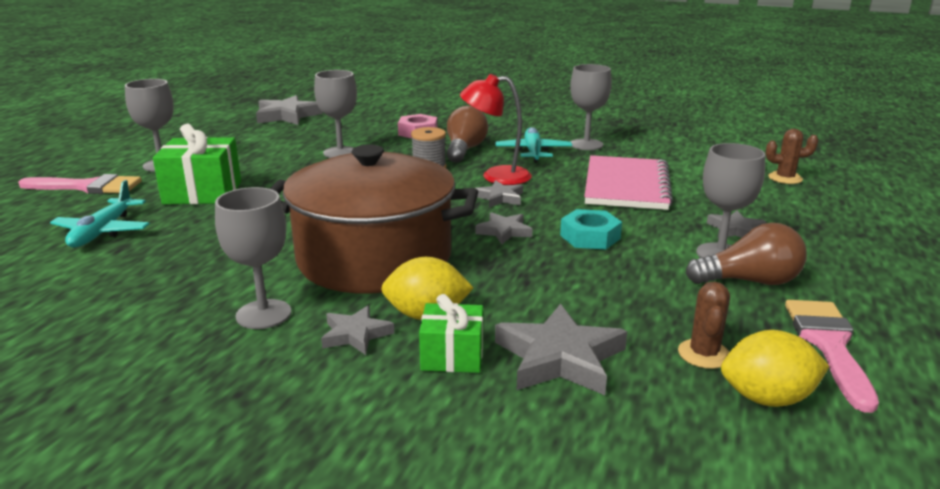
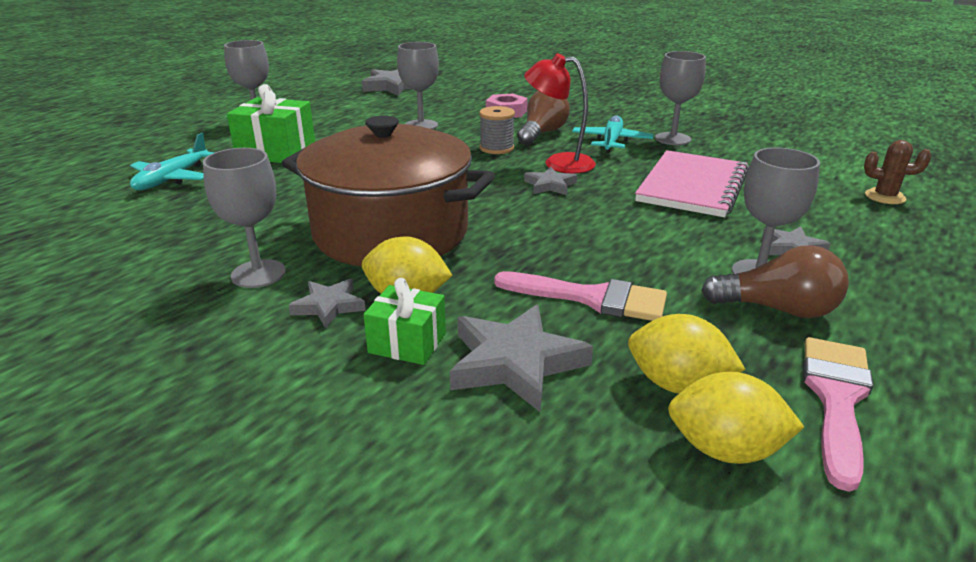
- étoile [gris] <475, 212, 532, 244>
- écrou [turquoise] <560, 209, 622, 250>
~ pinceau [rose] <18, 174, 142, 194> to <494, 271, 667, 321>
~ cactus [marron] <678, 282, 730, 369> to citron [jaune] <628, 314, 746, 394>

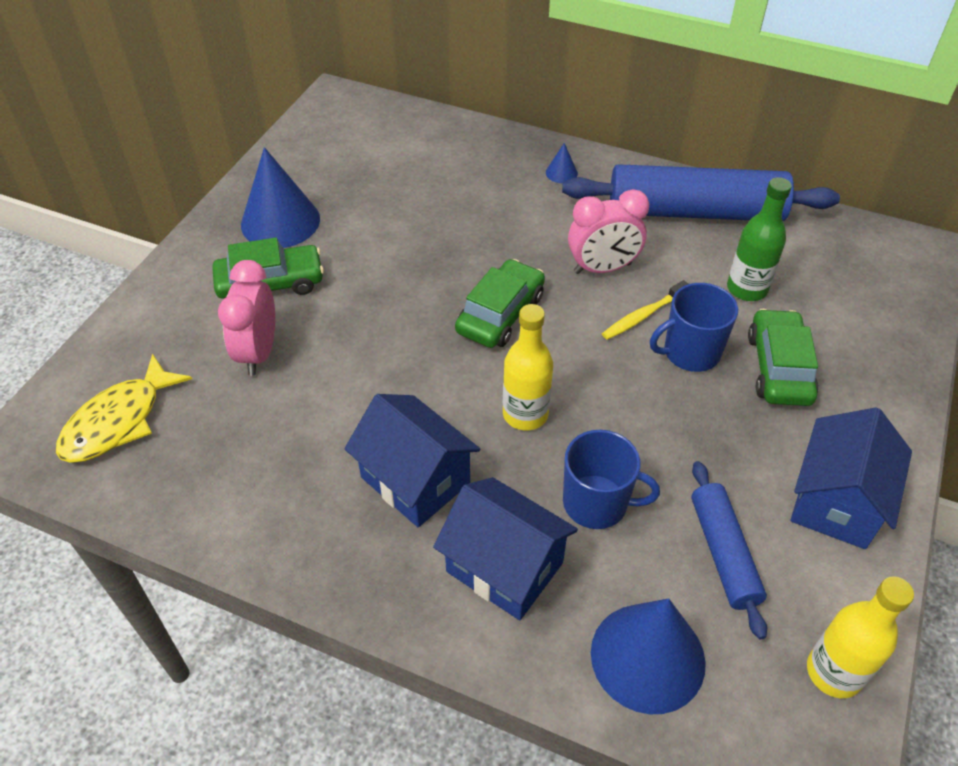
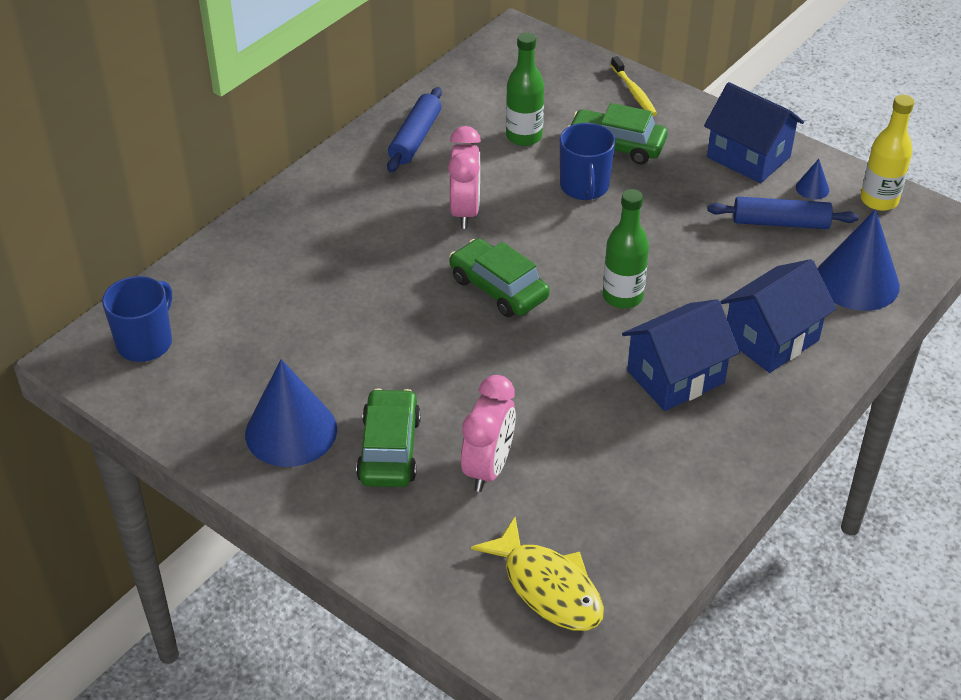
~ cône [bleu] <546, 143, 578, 183> to <796, 159, 829, 200>
~ tasse [bleu] <563, 430, 660, 529> to <102, 276, 172, 362>
~ brosse à dents [jaune] <602, 280, 688, 340> to <611, 56, 657, 116>
~ bouteille [jaune] <503, 304, 553, 430> to bouteille [vert] <603, 189, 649, 309>
~ réveil [rose] <218, 260, 275, 376> = <461, 375, 516, 492> 90 degrees counterclockwise
~ rouleau à pâtisserie [bleu] <562, 164, 840, 221> = <387, 87, 442, 172> x0.54

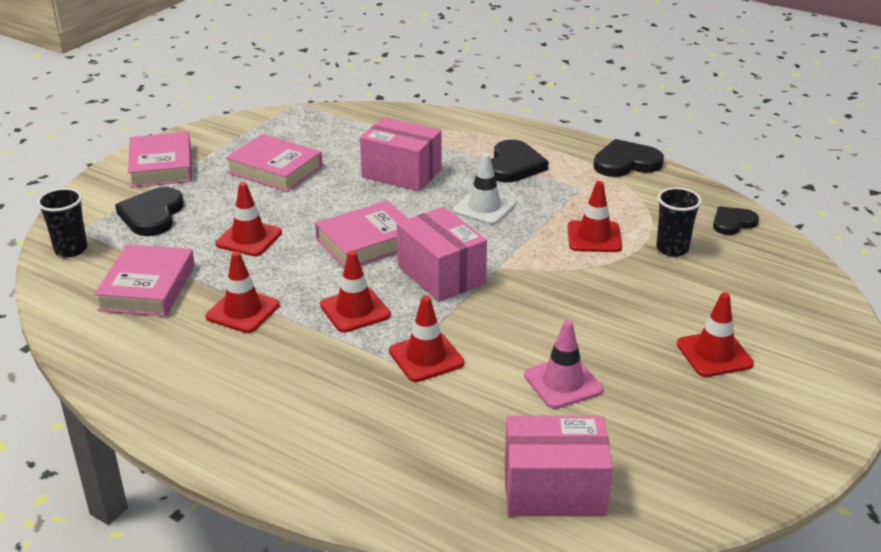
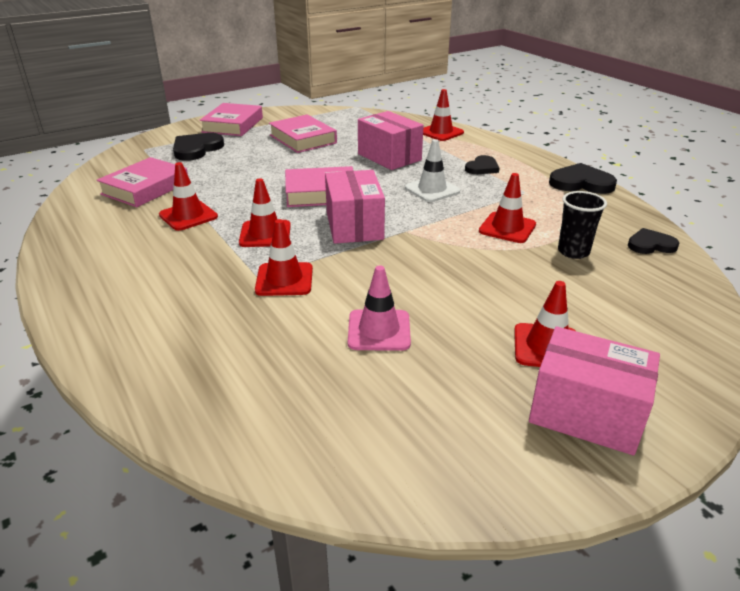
- gobelet [noir] <37, 188, 88, 257>
~ cône de chantier [rouge] <216, 182, 282, 256> to <423, 89, 464, 141>
~ boîte [rose] <504, 415, 613, 517> to <529, 326, 660, 455>
~ cœur [noir] <491, 140, 549, 182> = <465, 155, 499, 174> x0.64

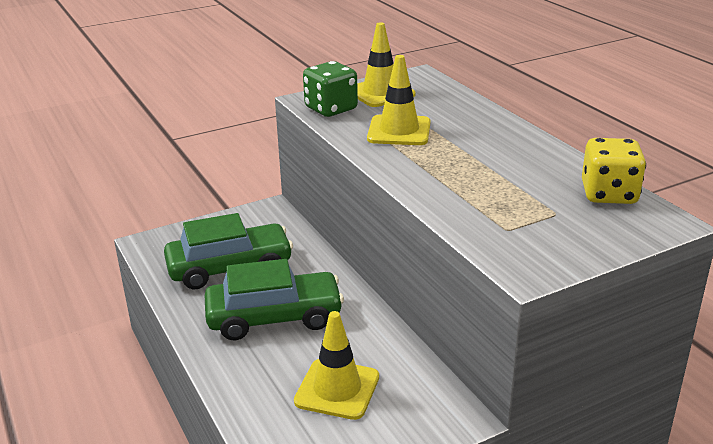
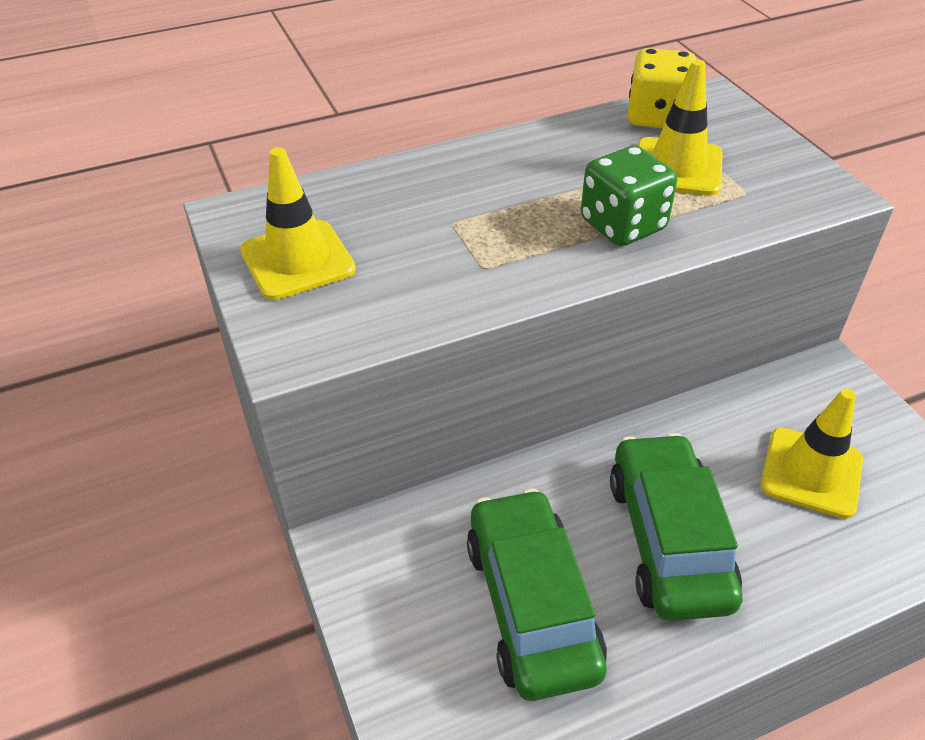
~ dé [vert] <303, 61, 358, 117> to <581, 146, 677, 246>
~ cône de chantier [jaune] <367, 55, 431, 145> to <638, 59, 723, 196>

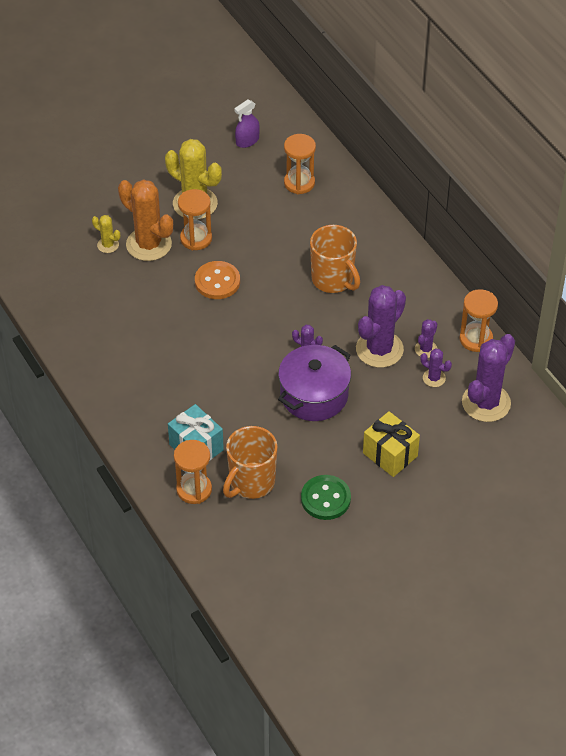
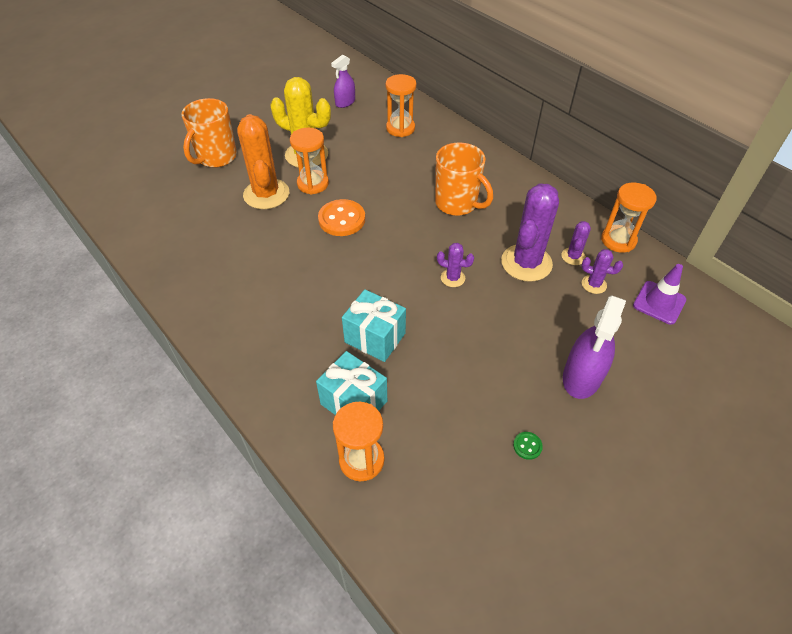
- cactus [jaune] <92, 215, 120, 253>
- marmite [violet] <278, 345, 351, 421>
+ cadeau [turquoise] <342, 289, 406, 362>
~ tasse [orange] <223, 426, 278, 499> to <181, 98, 237, 168>
~ cadeau [jaune] <363, 411, 420, 477> to vaporisateur [violet] <563, 295, 626, 399>
~ cactus [violet] <462, 334, 515, 422> to cône de chantier [violet] <633, 264, 686, 325>
~ cactus [orange] <118, 179, 173, 261> = <237, 114, 289, 209> 45 degrees clockwise
~ bouton [vert] <301, 475, 351, 520> = <513, 432, 543, 460> x0.46

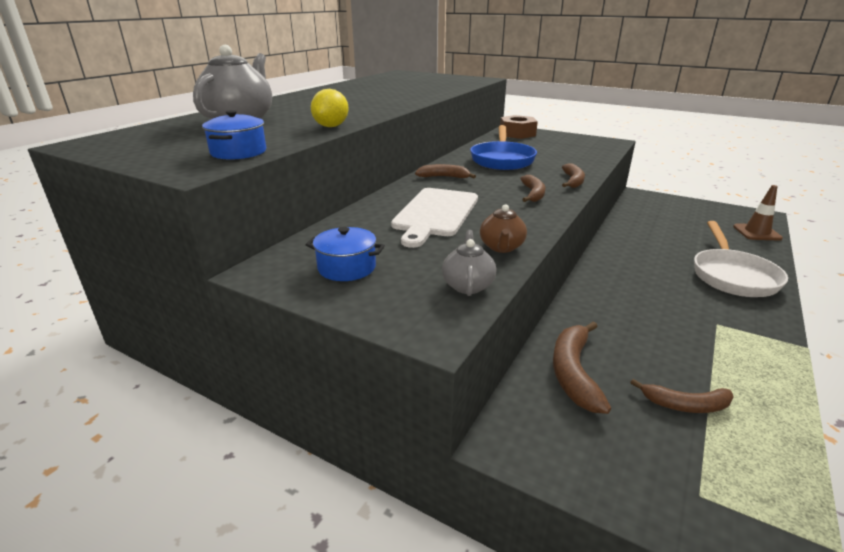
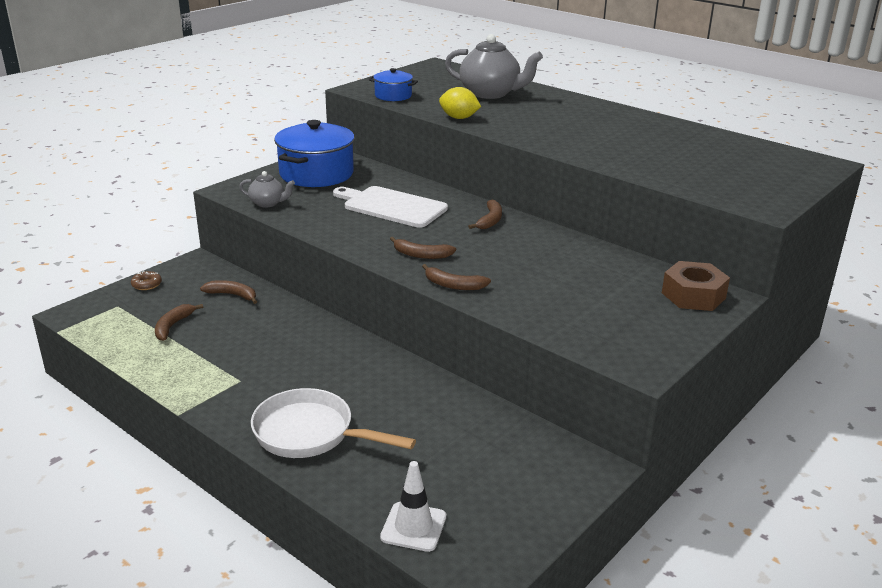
- poêle [bleu] <470, 125, 537, 170>
- théière [marron] <480, 204, 527, 253>
+ beignet [marron] <131, 271, 162, 290>
~ cône de chantier [marron] <733, 185, 783, 241> to cône de chantier [blanc] <380, 461, 446, 552>
~ marmite [bleu] <306, 227, 385, 281> = <274, 120, 355, 187> x1.93
~ banane [marron] <553, 321, 611, 414> = <200, 280, 257, 304> x0.66

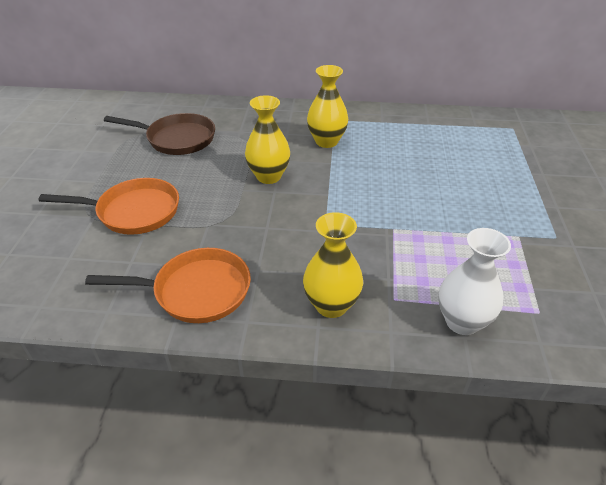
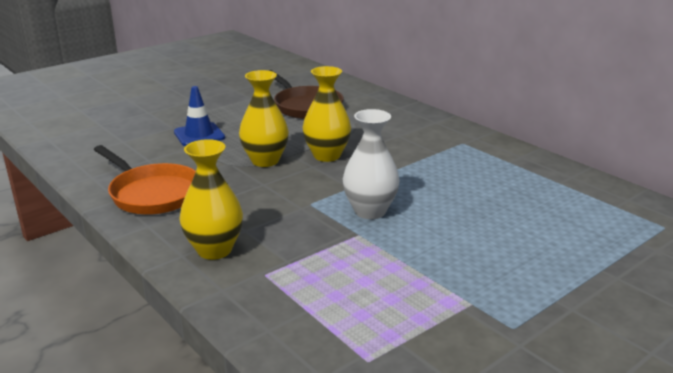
~ vase [jaune] <307, 65, 348, 148> to <239, 70, 289, 167>
~ vase [blanc] <438, 228, 511, 335> to <343, 109, 400, 219>
~ poêle [orange] <39, 178, 179, 235> to cône de chantier [bleu] <174, 86, 225, 146>

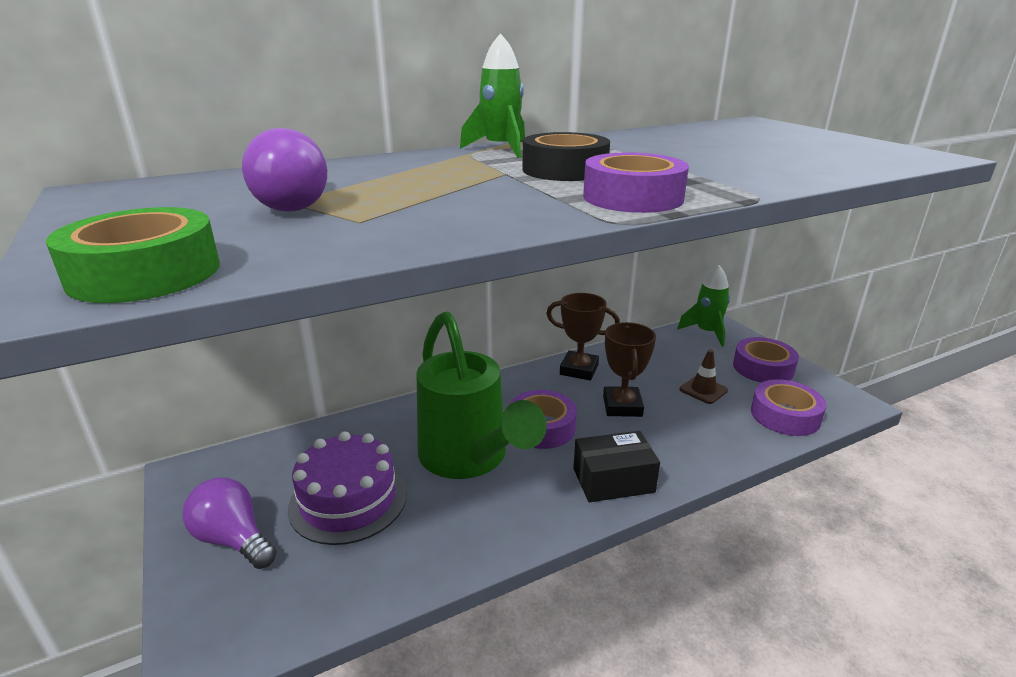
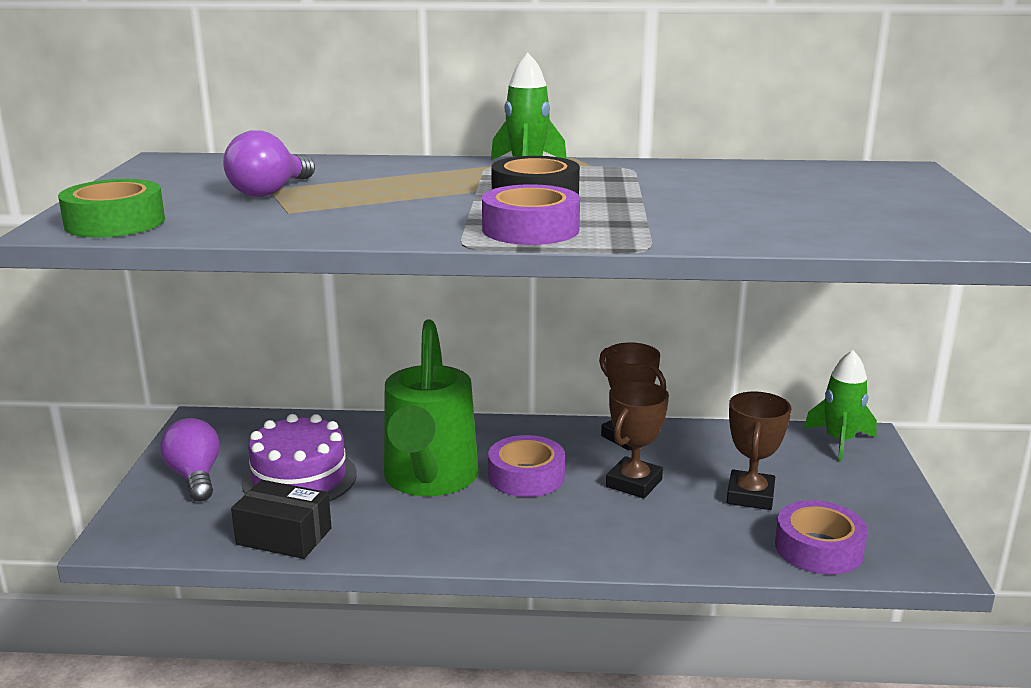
- ruban adhésif [violet] <733, 337, 799, 382>
~ boîte [noir] <573, 431, 660, 502> to <231, 480, 332, 559>
~ cône de chantier [marron] <680, 350, 728, 404> to trophée [marron] <727, 391, 791, 510>

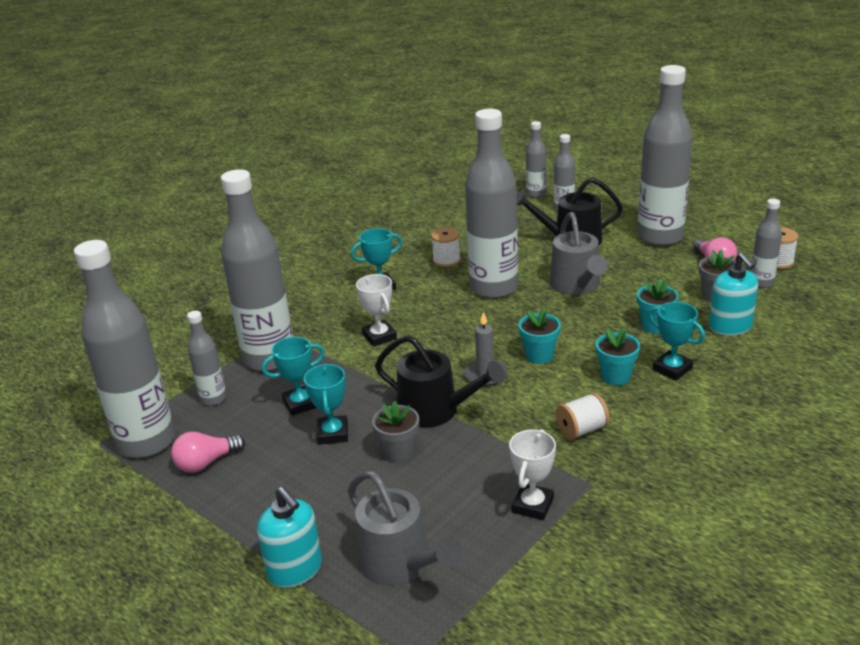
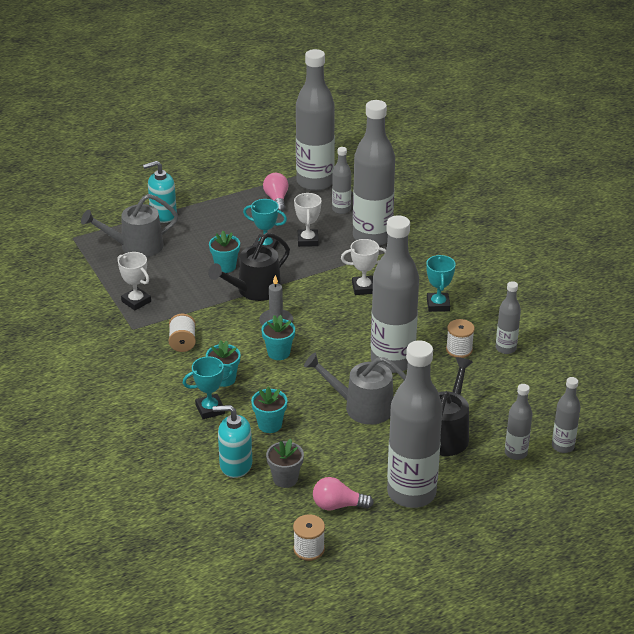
~ bouteille [gris] <751, 199, 782, 288> to <496, 281, 521, 354>
~ trophée [turquoise] <262, 337, 325, 416> to trophée [blanc] <294, 193, 322, 247>
~ pot de fleurs [gris] <372, 401, 419, 463> to pot de fleurs [turquoise] <209, 231, 240, 273>

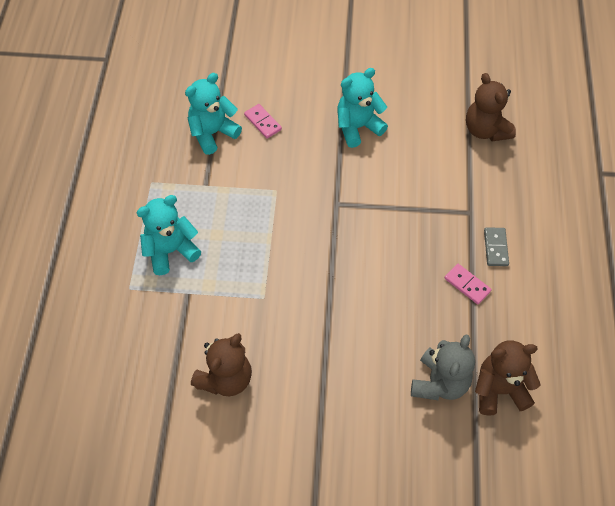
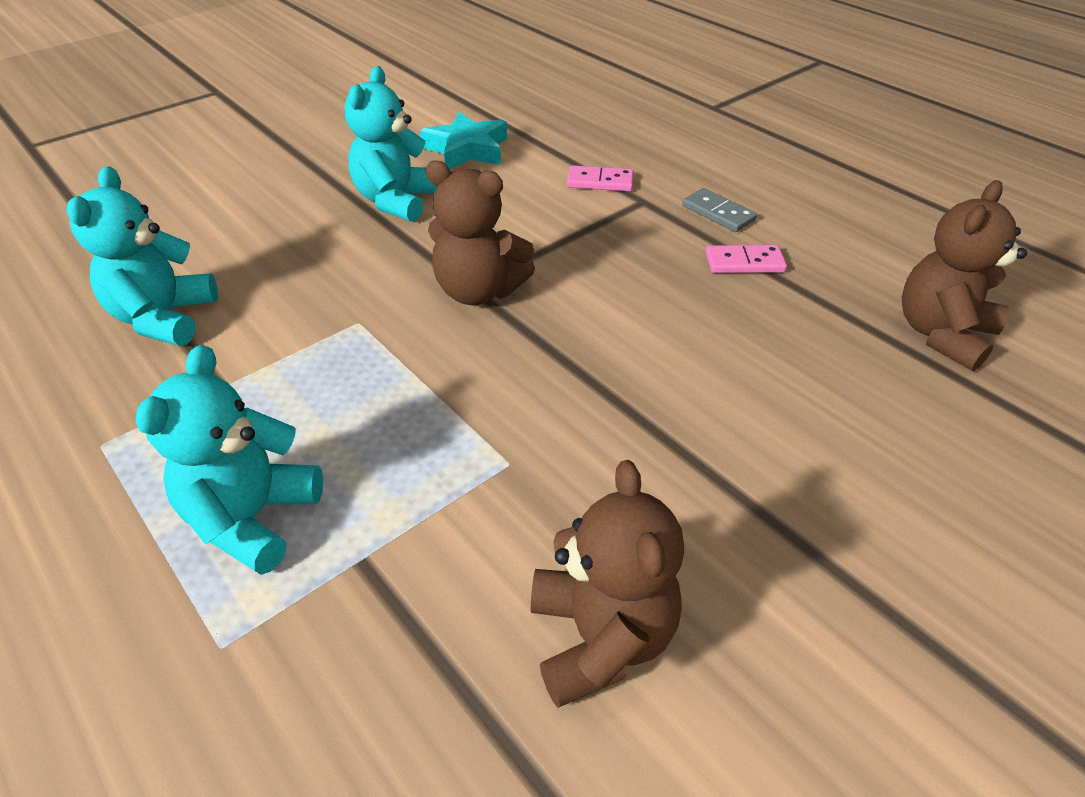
- ours en peluche [gris] <411, 334, 475, 400>
+ étoile [turquoise] <420, 112, 507, 169>
~ domino [rose] <244, 104, 282, 138> to <567, 165, 634, 192>
~ ours en peluche [marron] <466, 73, 516, 141> to <425, 160, 535, 305>

